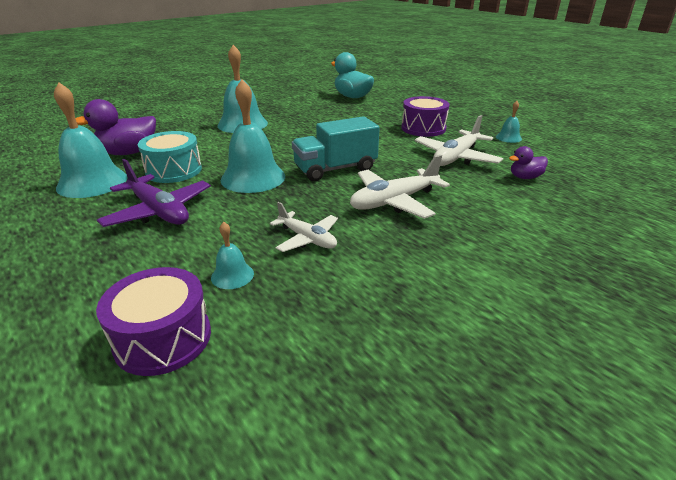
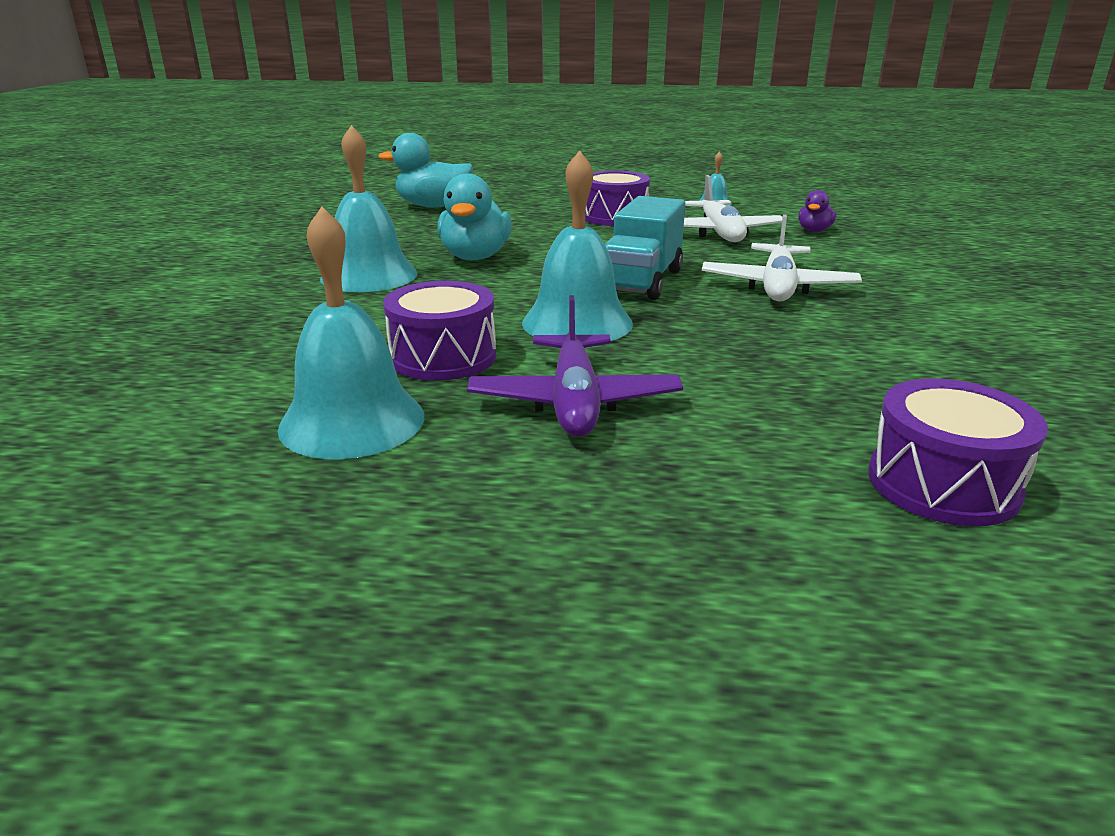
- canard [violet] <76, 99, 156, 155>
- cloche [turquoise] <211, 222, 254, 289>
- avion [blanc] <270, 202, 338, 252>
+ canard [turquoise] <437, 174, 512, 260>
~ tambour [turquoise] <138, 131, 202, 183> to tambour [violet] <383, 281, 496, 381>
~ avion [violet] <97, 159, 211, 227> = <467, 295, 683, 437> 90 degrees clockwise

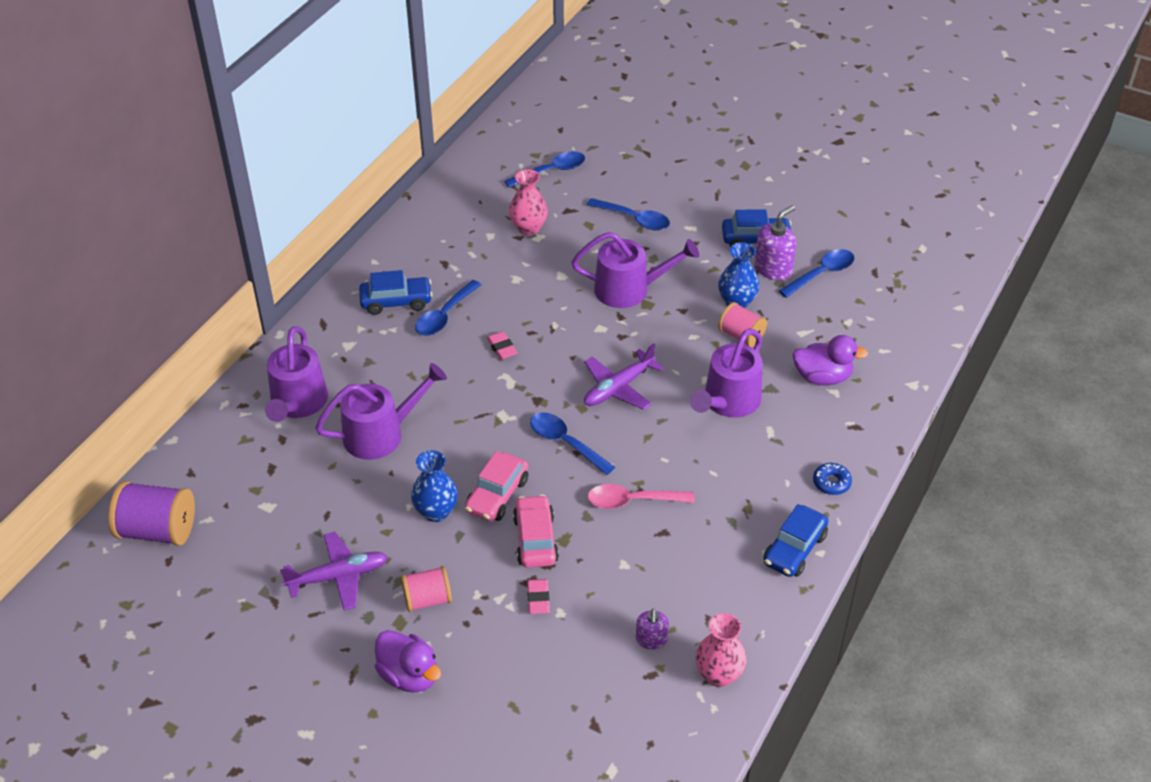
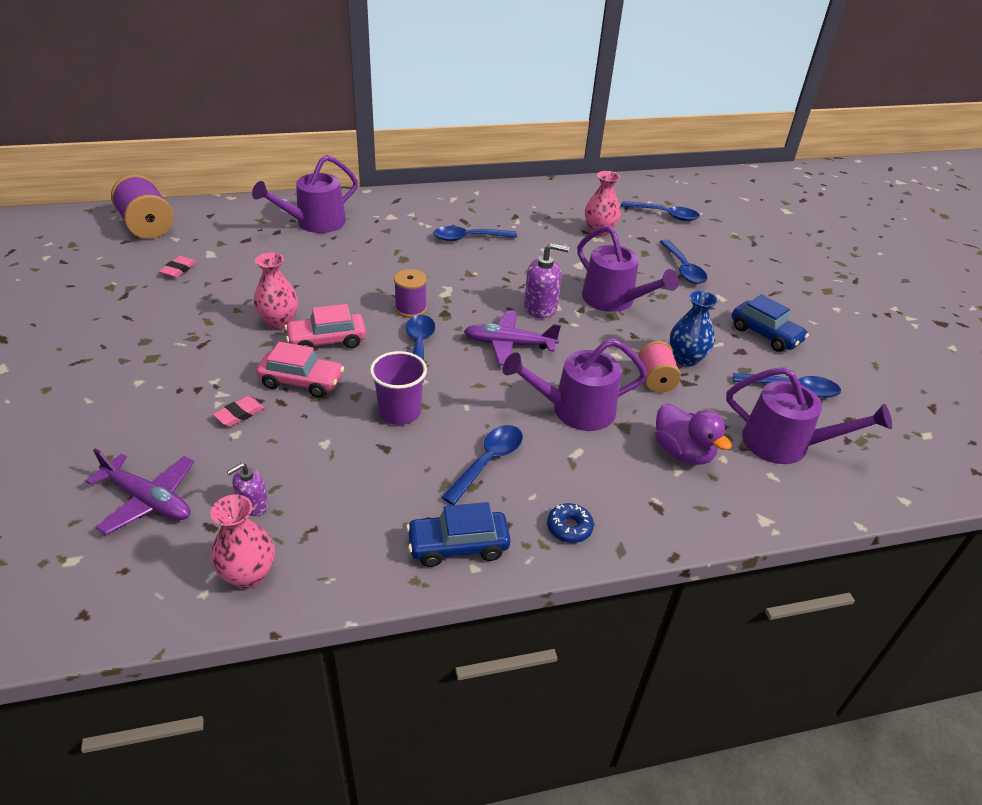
- voiture [bleu] <359, 270, 433, 315>
- canard [violet] <375, 630, 441, 693>
- bobine [rose] <401, 566, 452, 612>
+ bobine [violet] <394, 269, 427, 318>
+ cuillère [bleu] <441, 425, 523, 505>
~ avion [violet] <280, 532, 388, 611> to <86, 448, 194, 535>
~ arrosoir [violet] <315, 363, 447, 460> to <726, 367, 892, 464>
~ gomme [rose] <487, 331, 517, 359> to <159, 256, 197, 278>
~ distributeur de savon [violet] <755, 205, 797, 280> to <524, 243, 569, 318>
~ cuillère [rose] <587, 484, 695, 509> to gobelet [violet] <370, 351, 427, 425>
~ vase [bleu] <411, 450, 458, 522> to vase [rose] <253, 252, 298, 329>
~ voiture [rose] <513, 495, 559, 568> = <256, 342, 344, 398> 60 degrees clockwise

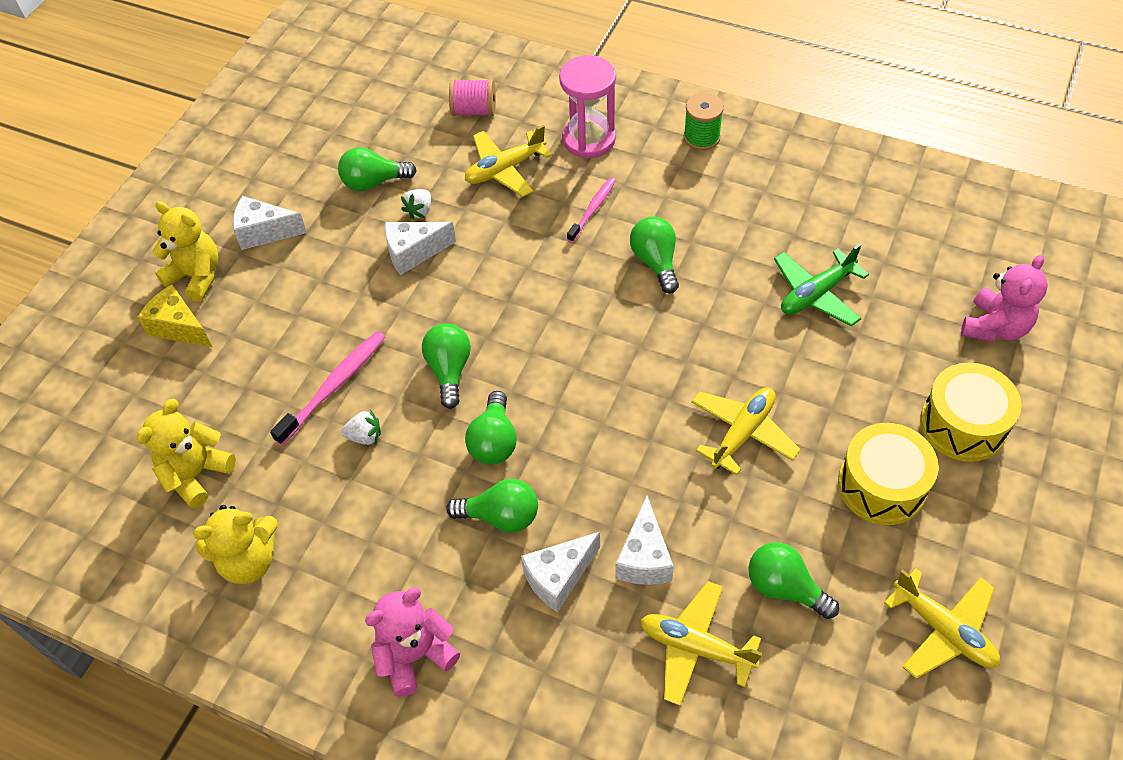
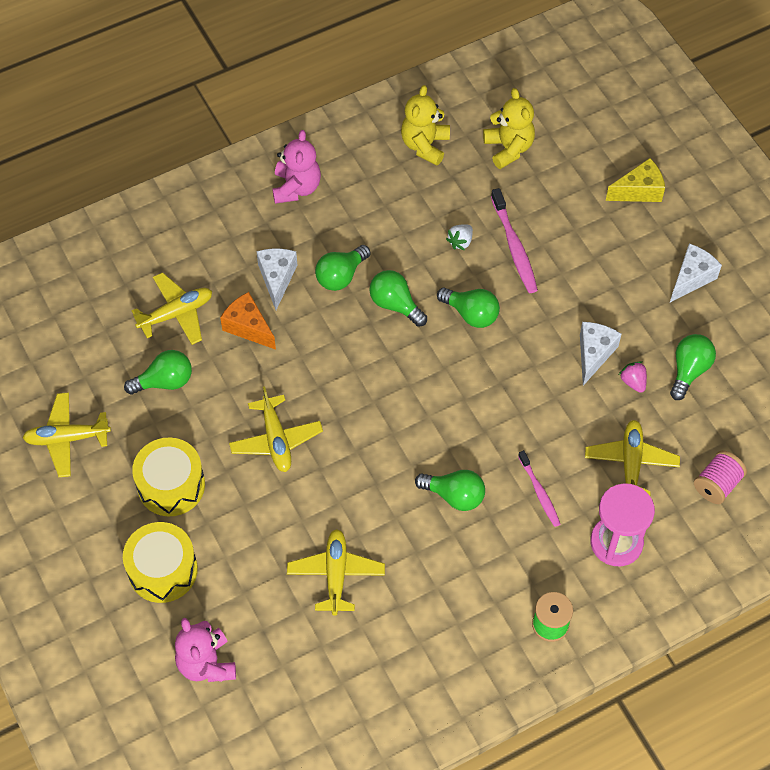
- ours en peluche [jaune] <152, 201, 219, 302>
~ fraise [blanc] <401, 189, 431, 220> to fraise [rose] <619, 361, 647, 393>
~ fromage [blanc] <615, 496, 674, 585> to fromage [orange] <220, 292, 276, 350>
~ avion [vert] <774, 244, 869, 326> to avion [jaune] <287, 529, 385, 615>

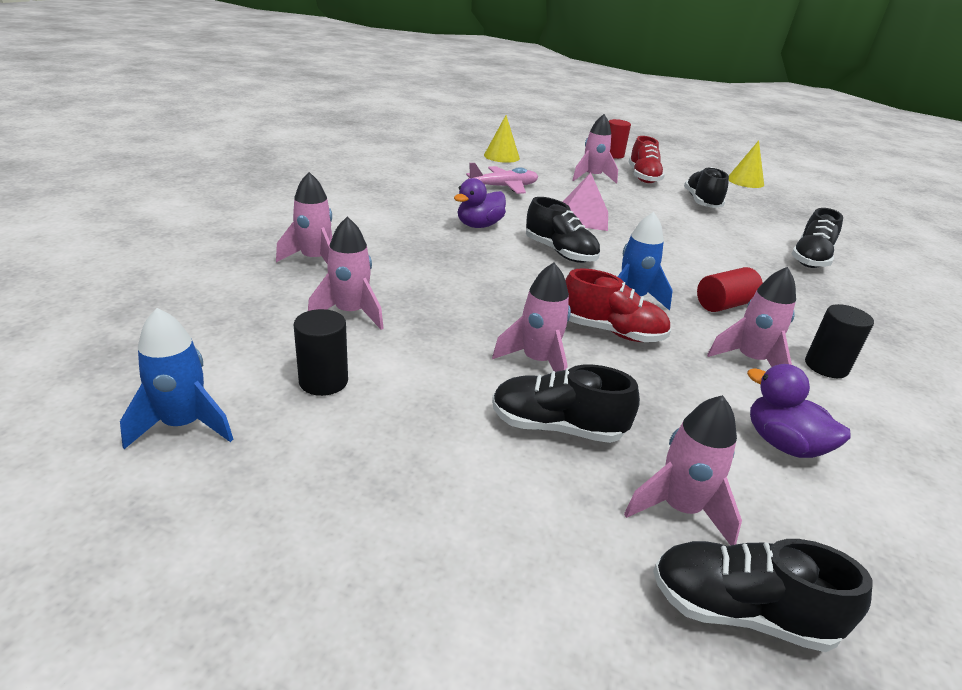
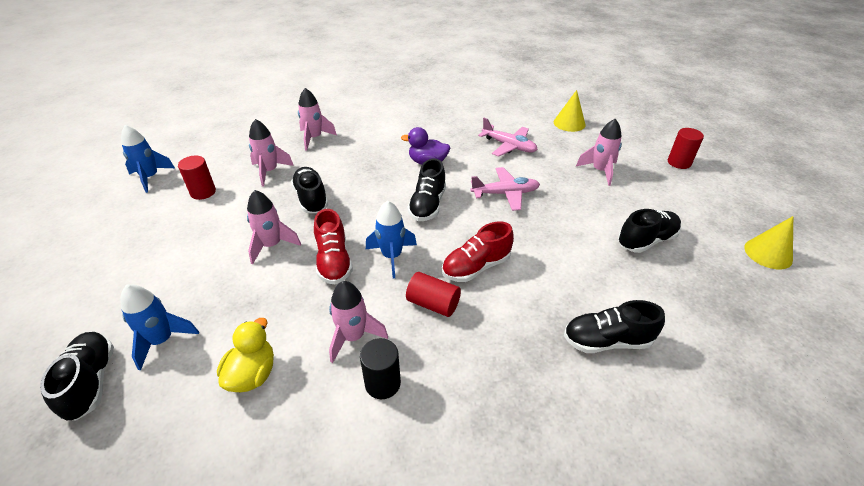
~ chaussure [noir] <492, 365, 640, 443> to <291, 167, 328, 213>
~ chaussure [rouge] <629, 136, 665, 183> to <442, 221, 514, 282>
~ pyramide [rose] <562, 173, 608, 231> to avion [rose] <470, 167, 540, 211>
~ cylindre [noir] <294, 309, 348, 396> to cylindre [rouge] <178, 156, 216, 200>
~ fusée [rose] <624, 395, 742, 546> to fusée [bleu] <121, 284, 199, 370>
~ canard [violet] <747, 364, 851, 458> to canard [jaune] <217, 318, 274, 392>

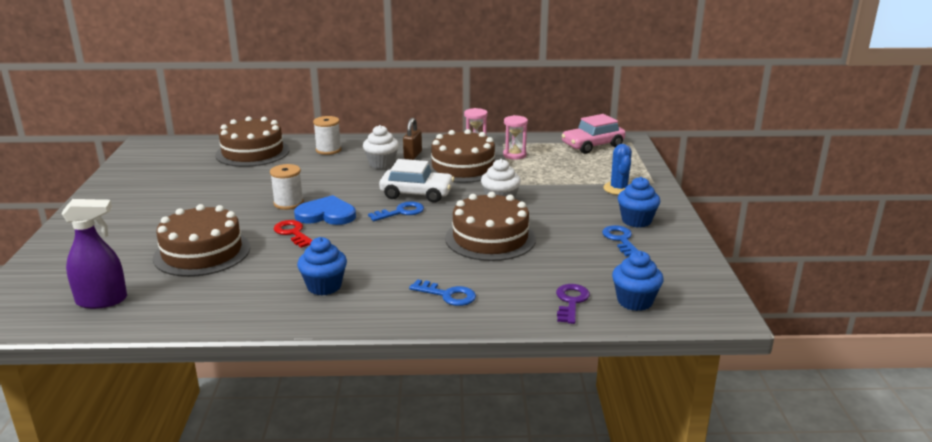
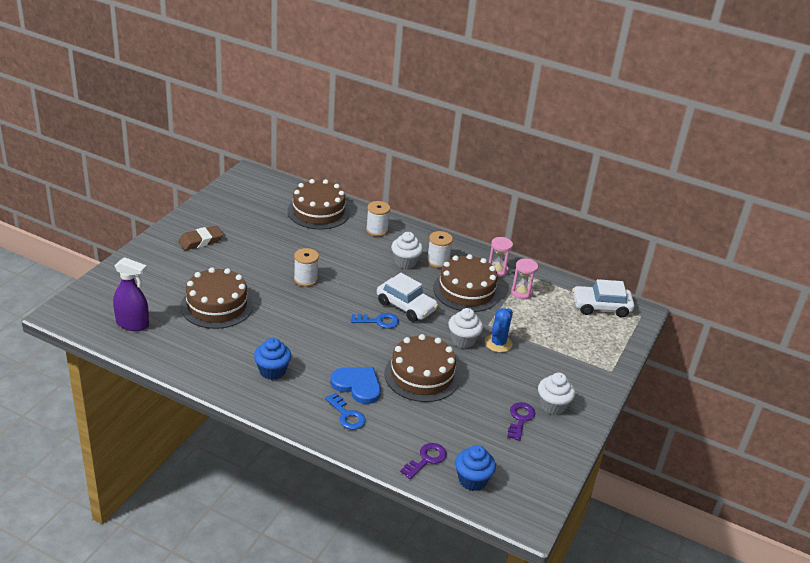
- clé [rouge] <274, 220, 312, 248>
+ gomme [marron] <178, 225, 224, 250>
~ cœur [bleu] <294, 195, 356, 225> to <330, 367, 381, 404>
~ cactus [bleu] <603, 144, 632, 195> to <485, 308, 513, 353>
~ cadenas [marron] <403, 118, 422, 160> to bobine [blanc] <427, 231, 453, 268>
~ voiture [rose] <561, 114, 625, 154> to voiture [blanc] <572, 279, 634, 317>
~ clé [bleu] <602, 225, 639, 256> to clé [violet] <507, 402, 535, 441>
~ muffin [bleu] <618, 177, 660, 228> to muffin [blanc] <538, 373, 575, 415>

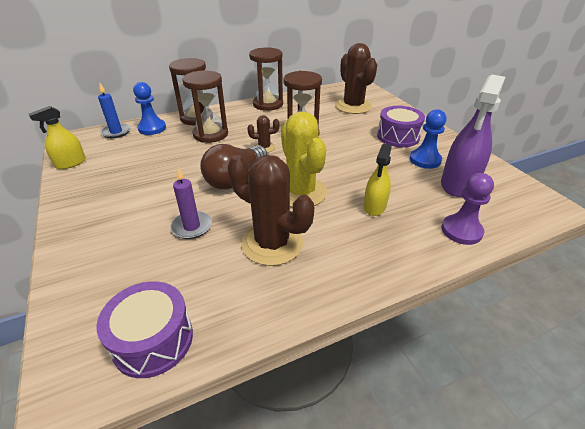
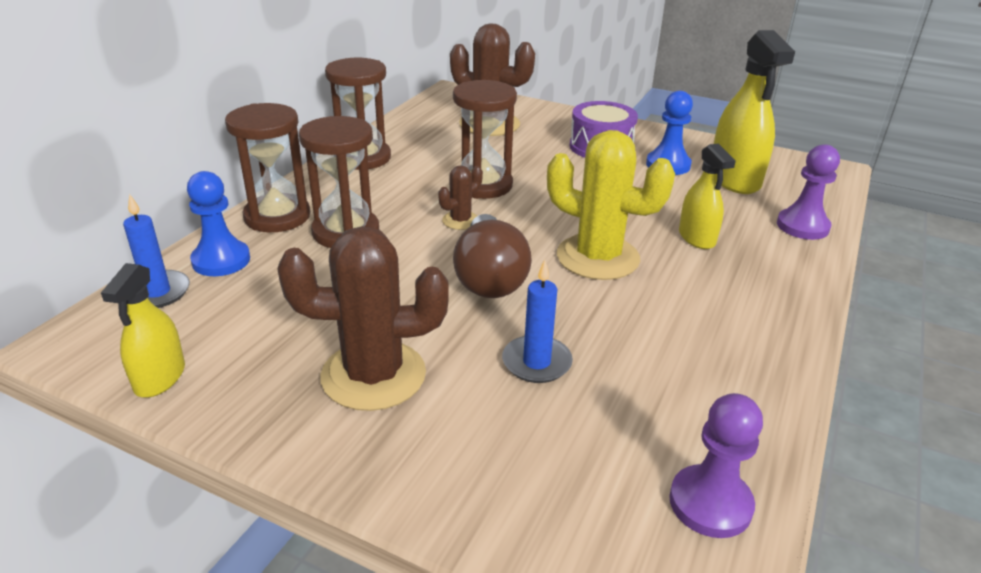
~ cactus [marron] <228, 155, 314, 266> to <277, 226, 449, 411>
~ tambour [violet] <97, 281, 193, 378> to pion [violet] <669, 393, 763, 538>
~ bougie [violet] <170, 167, 212, 239> to bougie [bleu] <502, 260, 573, 383>
~ vaporisateur [violet] <441, 74, 505, 197> to vaporisateur [jaune] <714, 30, 795, 194>

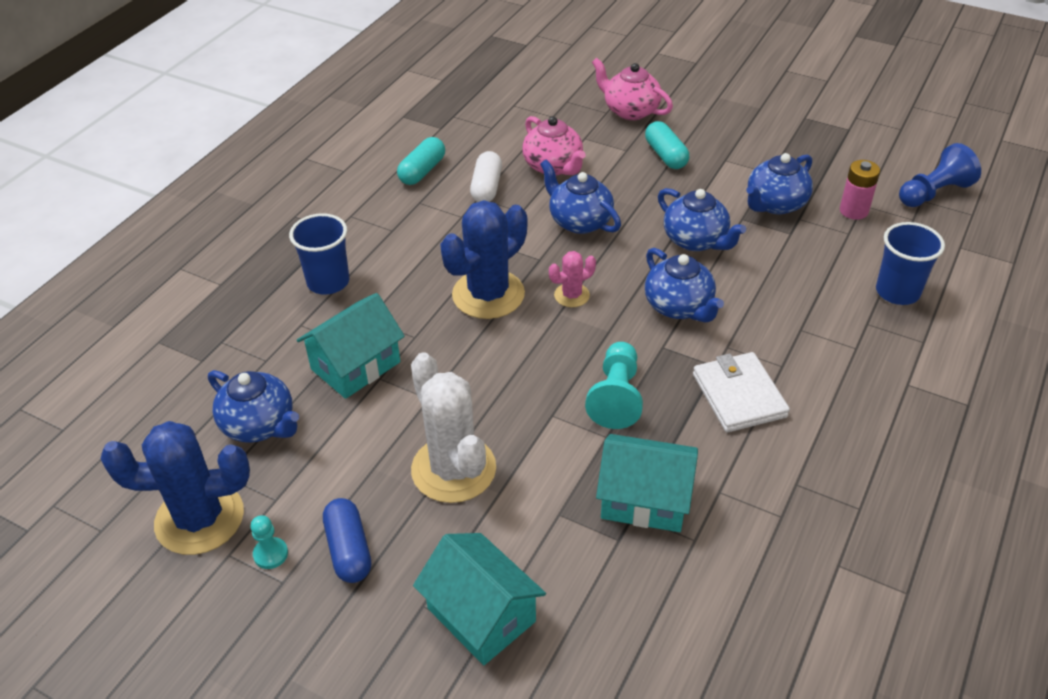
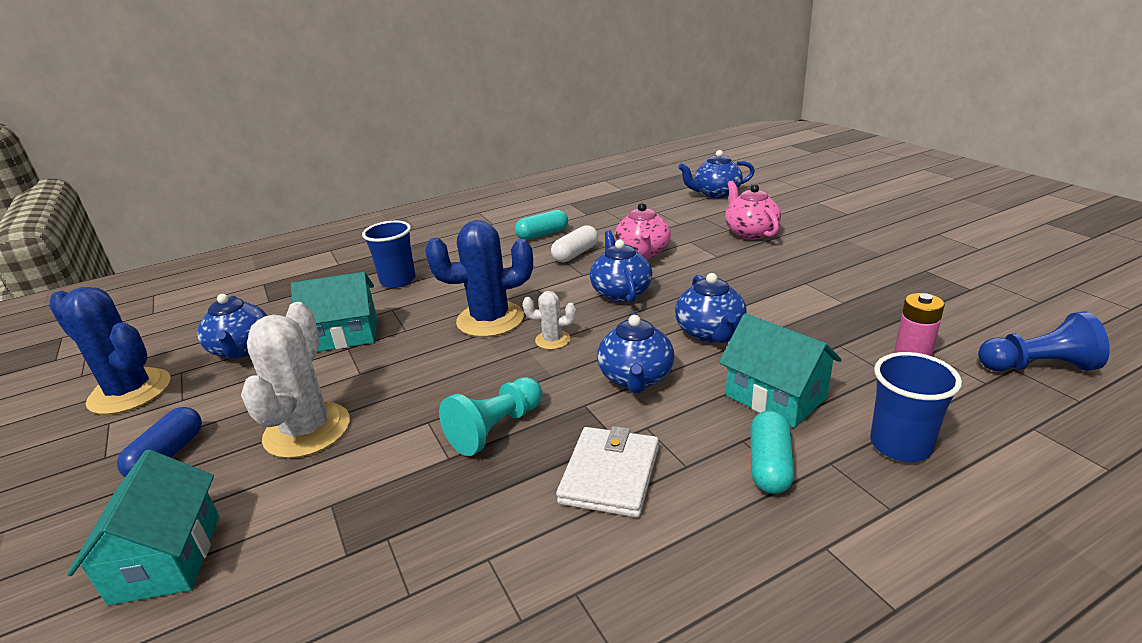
- pion [turquoise] <250, 515, 288, 569>
~ maison [turquoise] <596, 434, 698, 532> to <719, 313, 842, 428>
~ gélule [turquoise] <645, 121, 689, 169> to <750, 410, 795, 494>
~ théière [bleu] <746, 153, 813, 214> to <678, 150, 755, 198>
~ cactus [rose] <549, 251, 596, 307> to cactus [blanc] <523, 291, 576, 350>

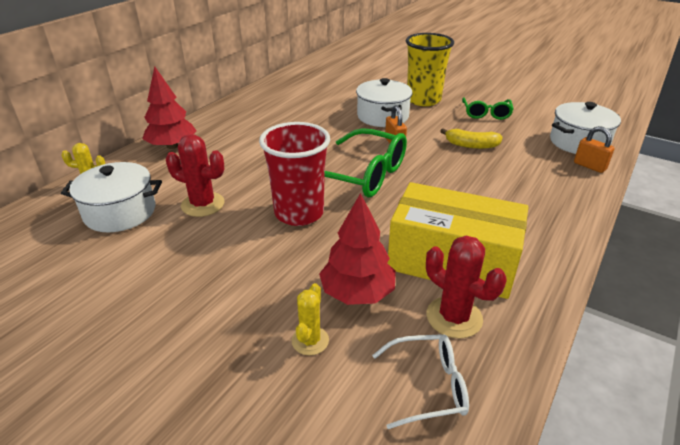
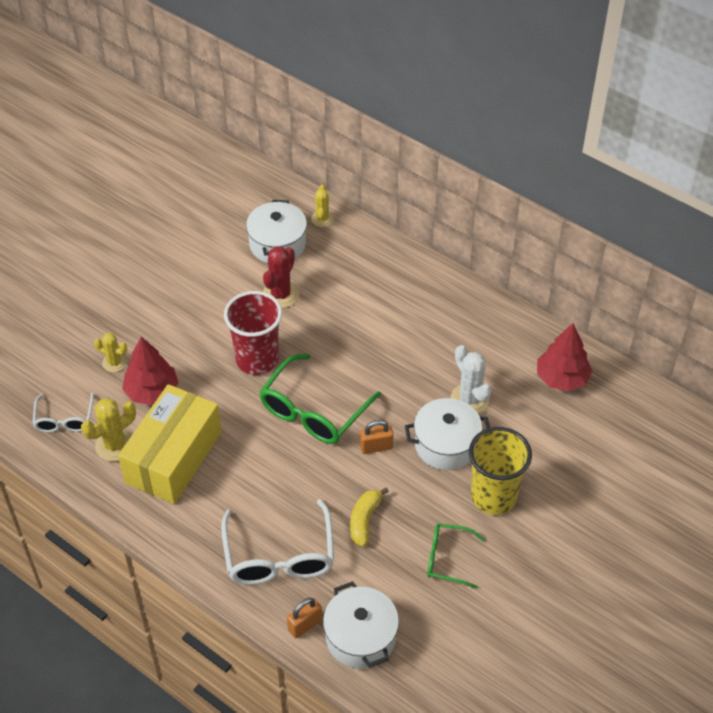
+ lunettes [blanc] <221, 499, 334, 585>
+ cactus [blanc] <451, 345, 491, 414>
~ arbre [rouge] <143, 66, 197, 149> to <537, 323, 592, 391>
~ cactus [rouge] <426, 235, 507, 339> to cactus [jaune] <81, 398, 136, 462>

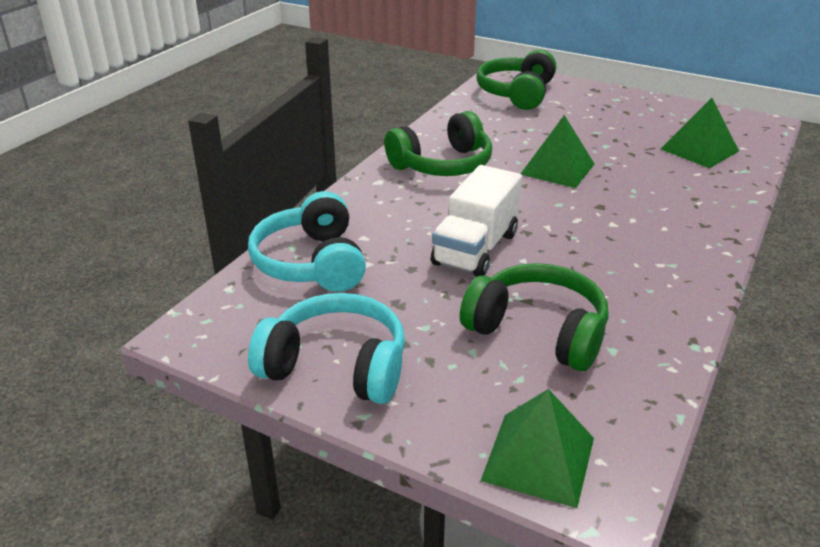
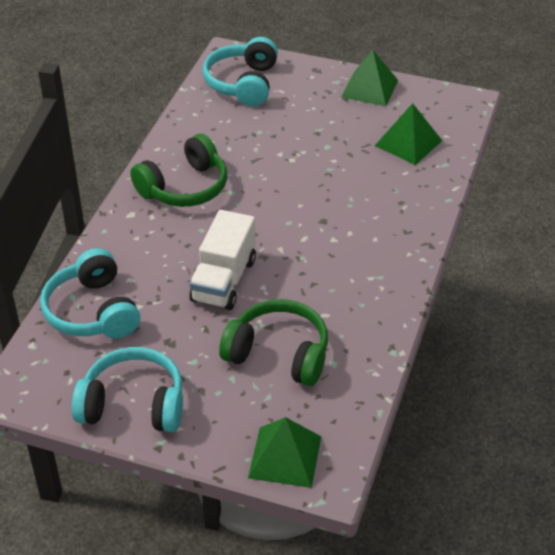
~ pyramide [vert] <521, 115, 594, 188> to <342, 49, 398, 106>
~ casque audio [vert] <476, 50, 556, 110> to casque audio [turquoise] <203, 37, 278, 107>

